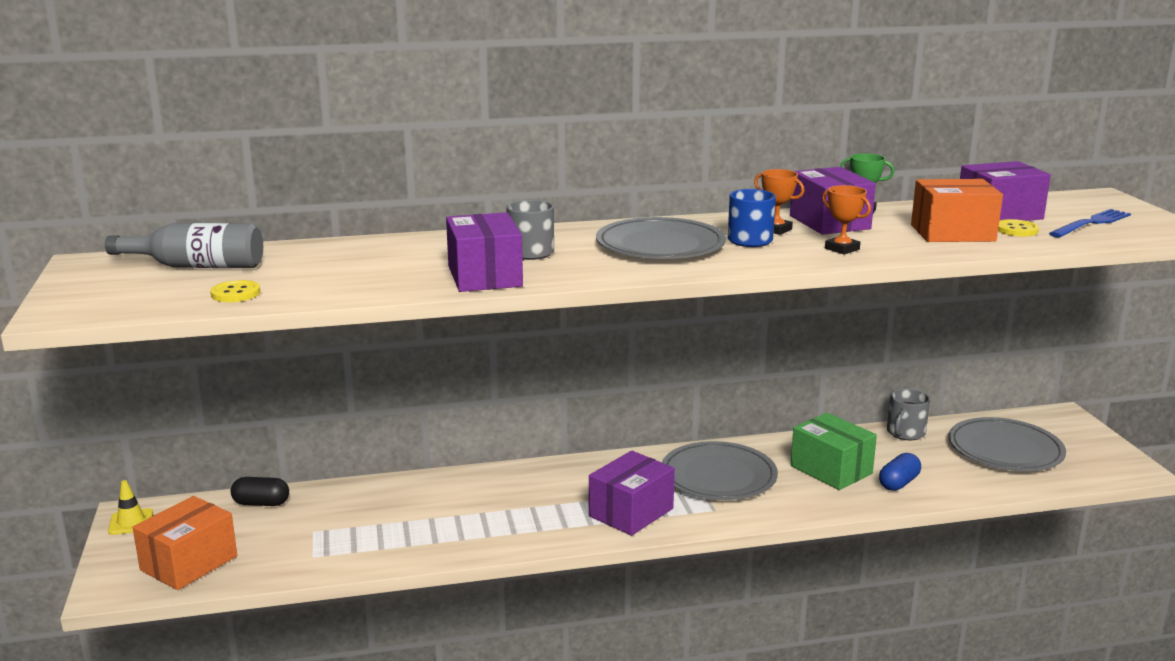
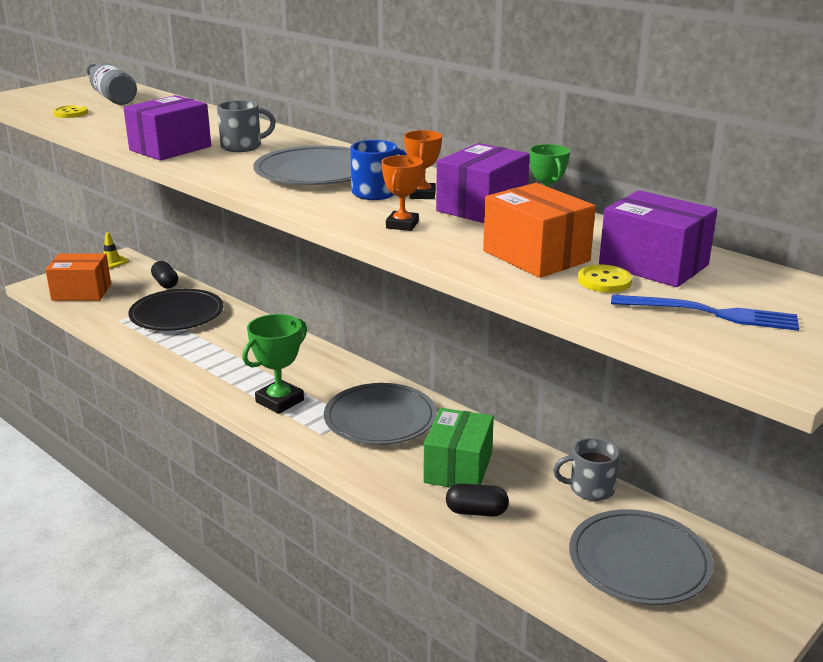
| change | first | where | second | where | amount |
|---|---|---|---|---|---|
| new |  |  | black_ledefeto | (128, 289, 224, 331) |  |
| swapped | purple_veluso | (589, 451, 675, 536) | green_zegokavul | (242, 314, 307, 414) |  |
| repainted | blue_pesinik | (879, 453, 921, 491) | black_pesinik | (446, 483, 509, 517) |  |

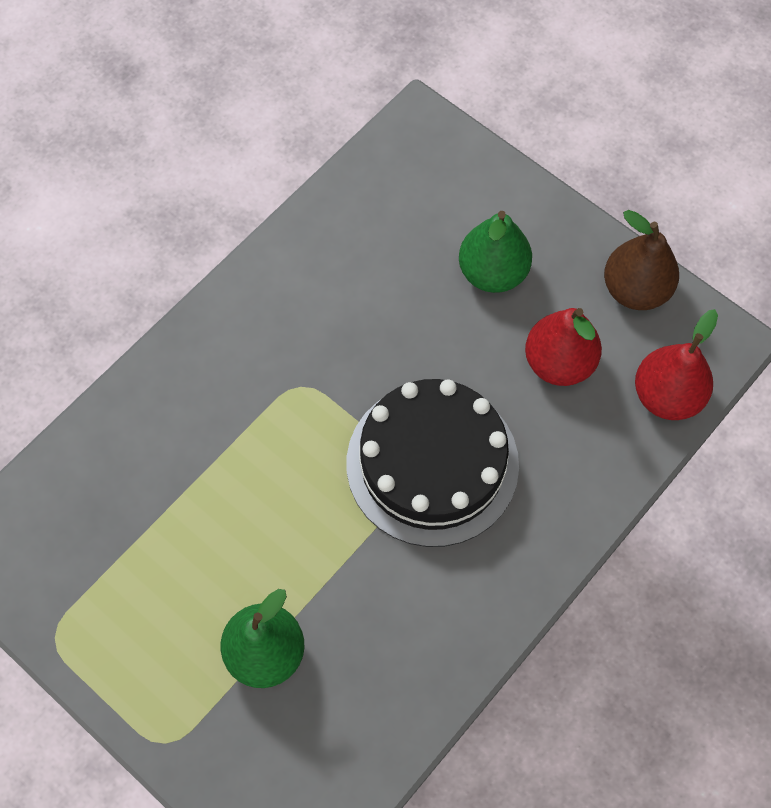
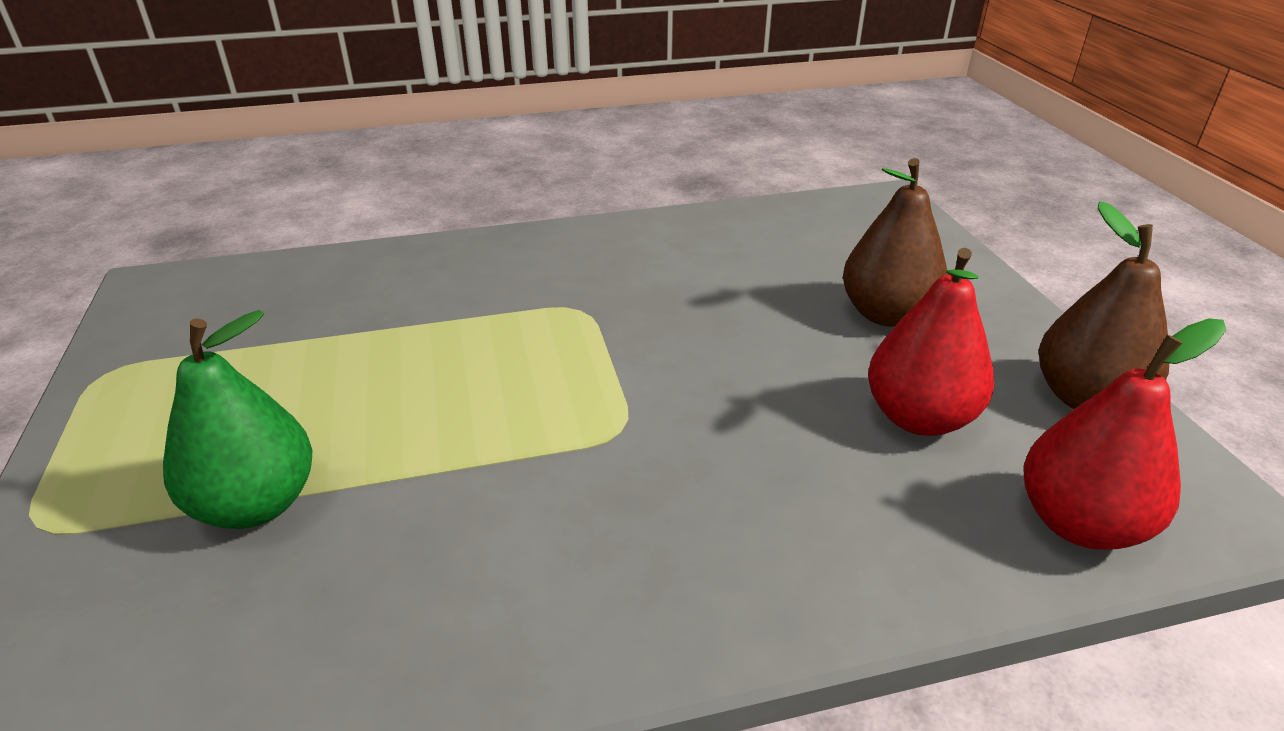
| change | first | where | second | where | amount |
|---|---|---|---|---|---|
| repainted | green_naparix | (459, 211, 532, 293) | brown_naparix | (843, 158, 947, 327) |  |
| gone | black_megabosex | (347, 379, 519, 547) |  |  |  |

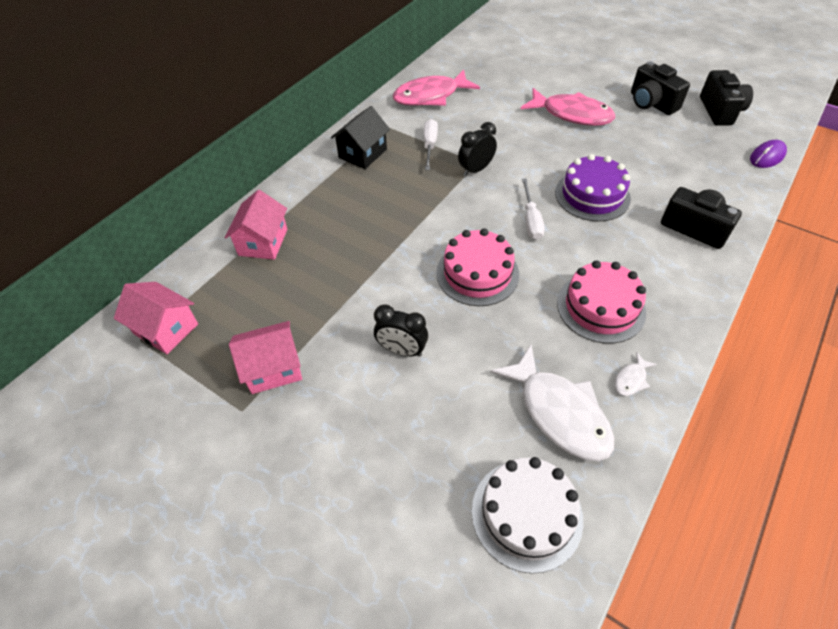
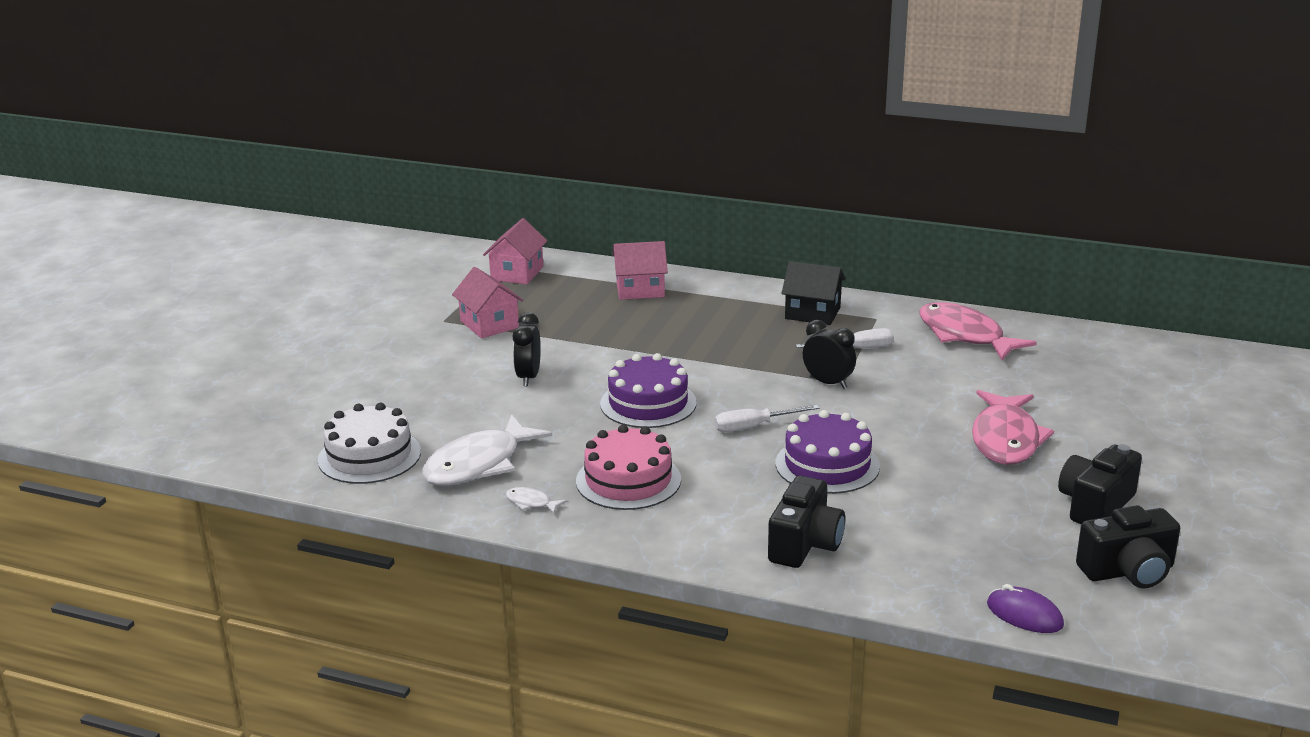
| change | first | where | second | where | amount |
|---|---|---|---|---|---|
| repainted | pink_megabosex | (436, 228, 519, 306) | purple_megabosex | (600, 353, 697, 428) |  |

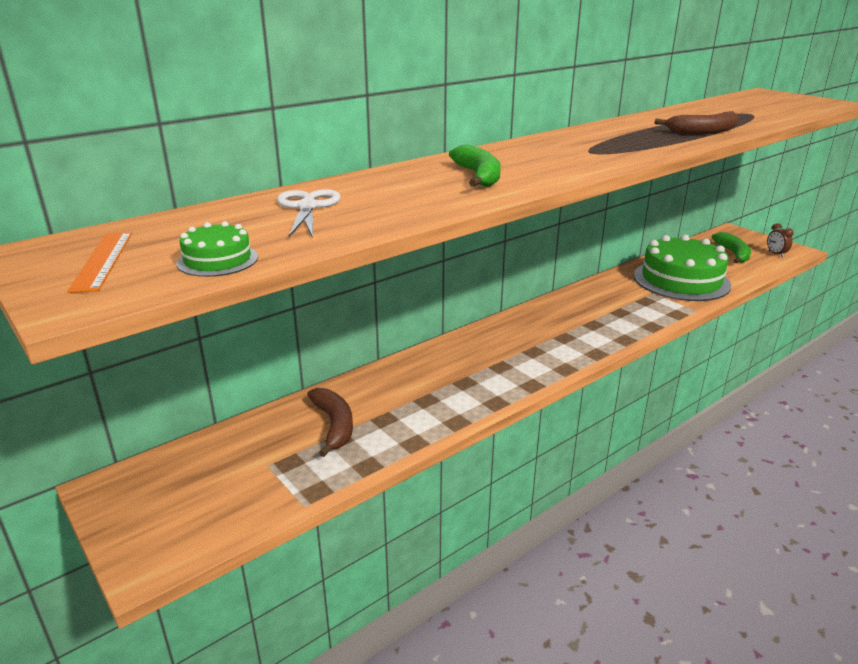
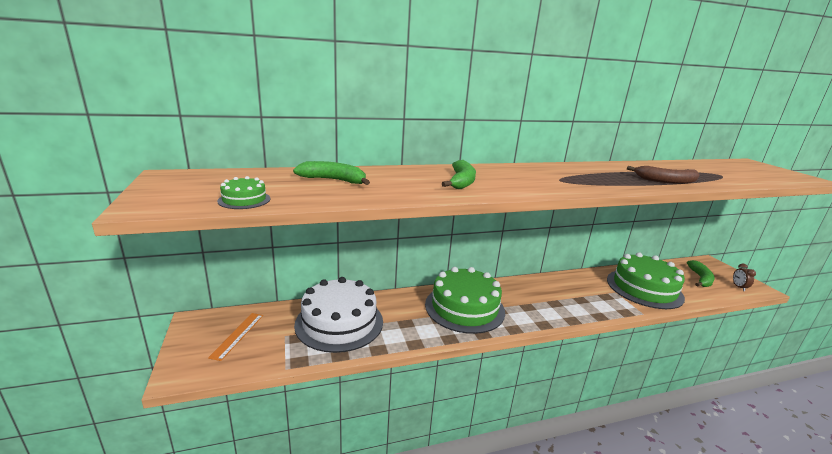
| change | first | where | second | where | amount |
|---|---|---|---|---|---|
| shifted | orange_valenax | (67, 232, 132, 293) |  | (208, 313, 263, 361) |  |
| swapped | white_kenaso | (277, 189, 341, 238) | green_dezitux | (293, 161, 370, 185) |  |
| swapped | brown_dezitux | (307, 388, 353, 457) | white_megabosex | (294, 277, 383, 353) |  |
| new |  |  | green_megabosex | (425, 267, 505, 334) |  |

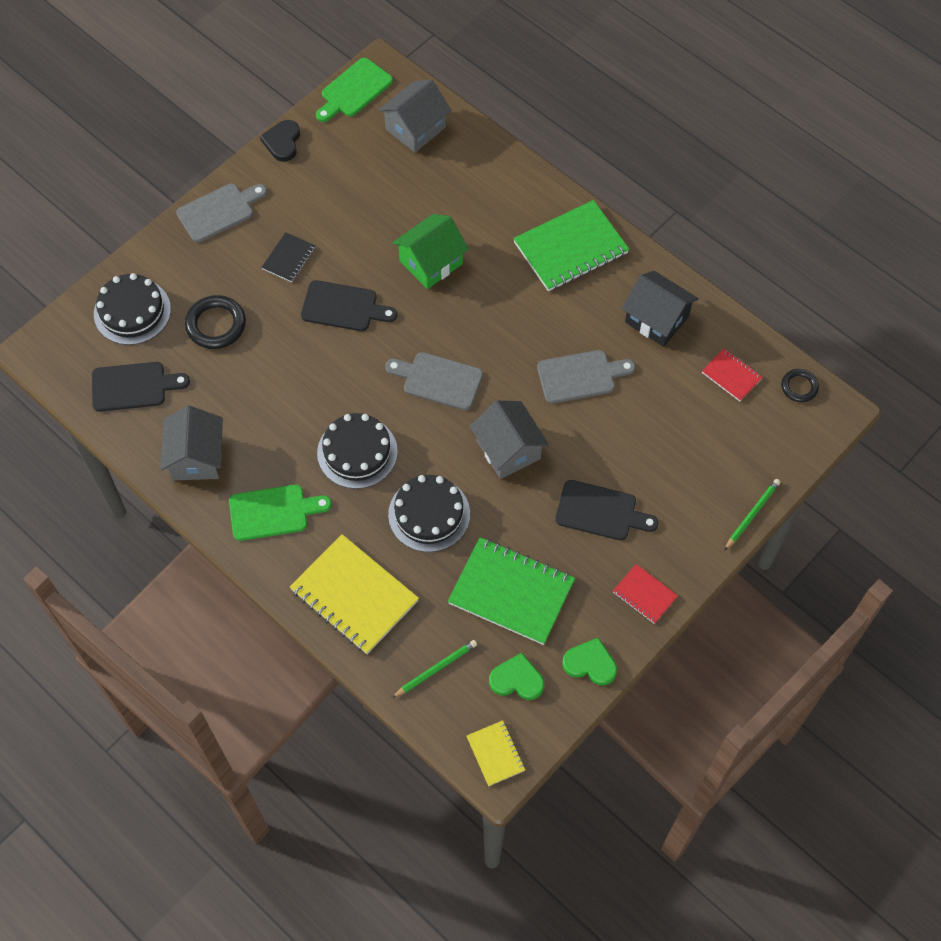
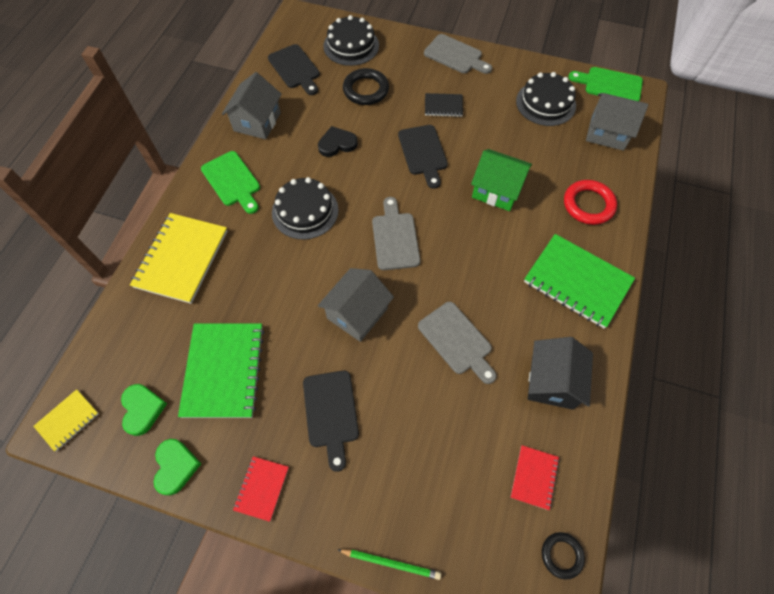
| change | first | where | second | where | amount |
|---|---|---|---|---|---|
| rotated | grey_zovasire | (160, 406, 223, 480) |  | (222, 72, 282, 139) | 45 degrees counterclockwise |
| shifted | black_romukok | (260, 120, 300, 162) |  | (318, 126, 358, 157) |  |
| shifted | black_megabosex | (388, 475, 470, 552) |  | (516, 72, 576, 126) |  |
| new |  |  | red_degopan | (564, 180, 617, 225) |  |
| gone | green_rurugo | (392, 640, 477, 698) |  |  |  |

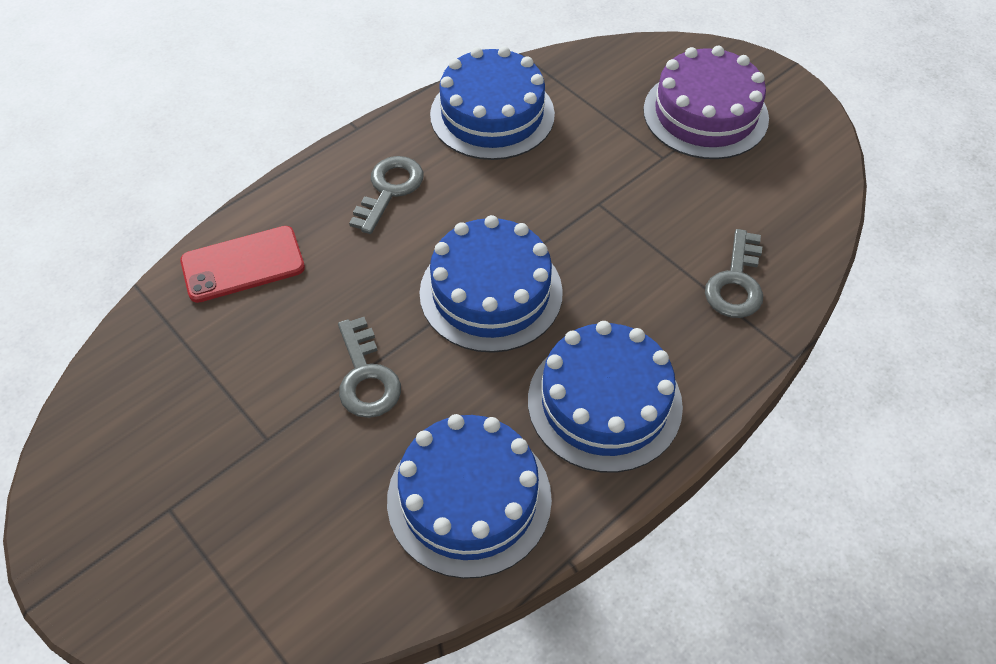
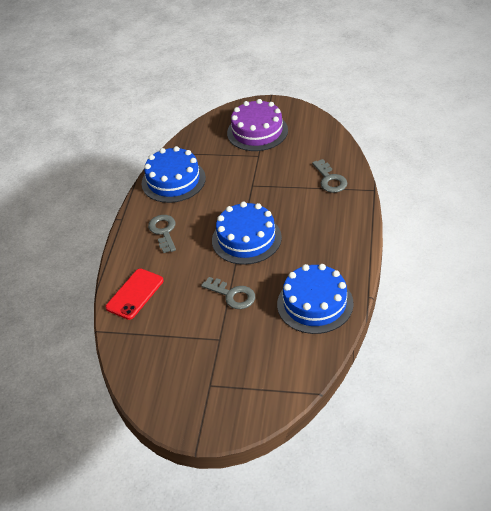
| change | first | where | second | where | amount |
|---|---|---|---|---|---|
| gone | blue_megabosex | (528, 321, 683, 473) |  |  |  |

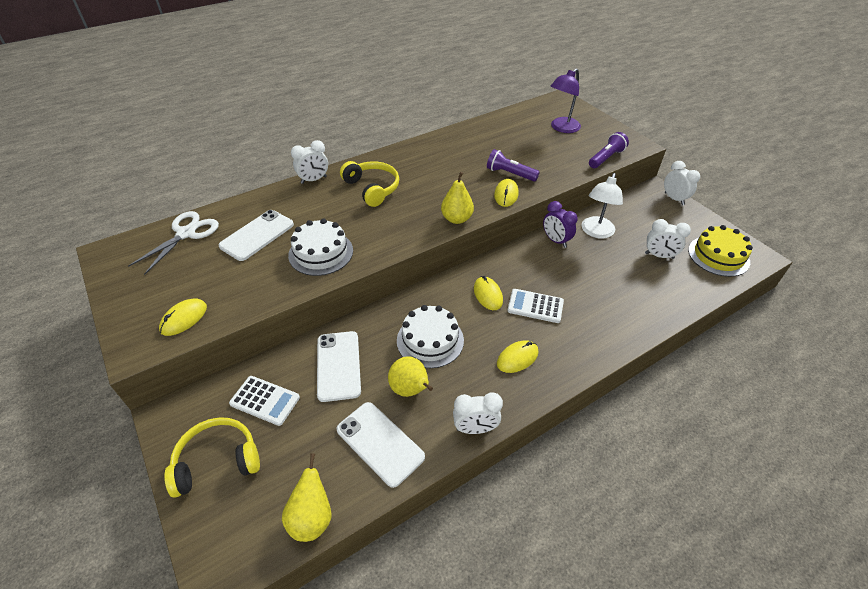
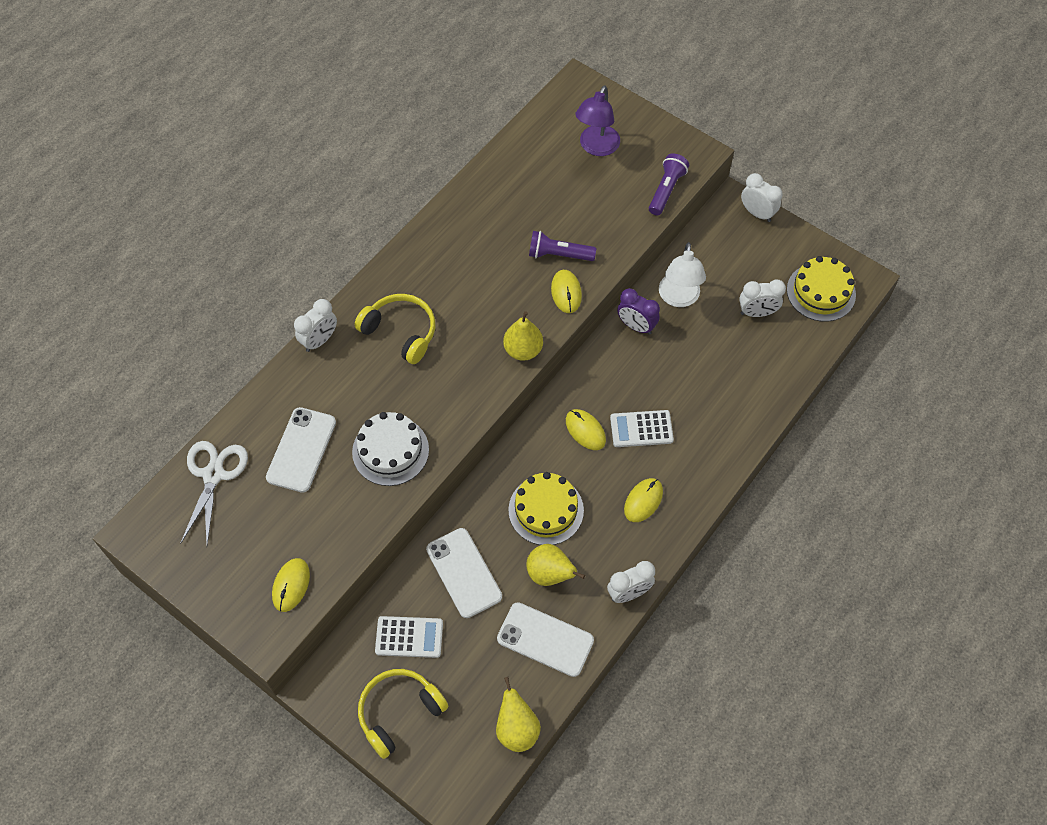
| change | first | where | second | where | amount |
|---|---|---|---|---|---|
| repainted | white_megabosex | (397, 305, 464, 368) | yellow_megabosex | (508, 472, 584, 545) |  |

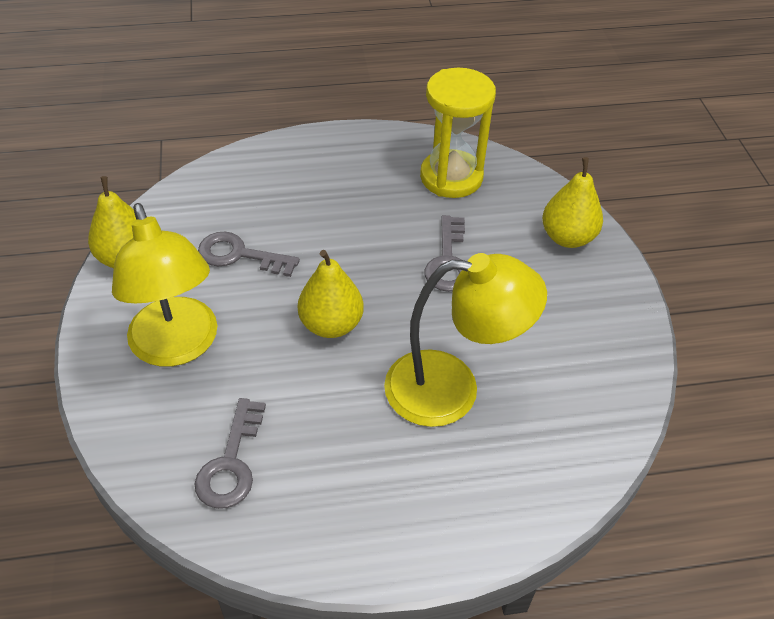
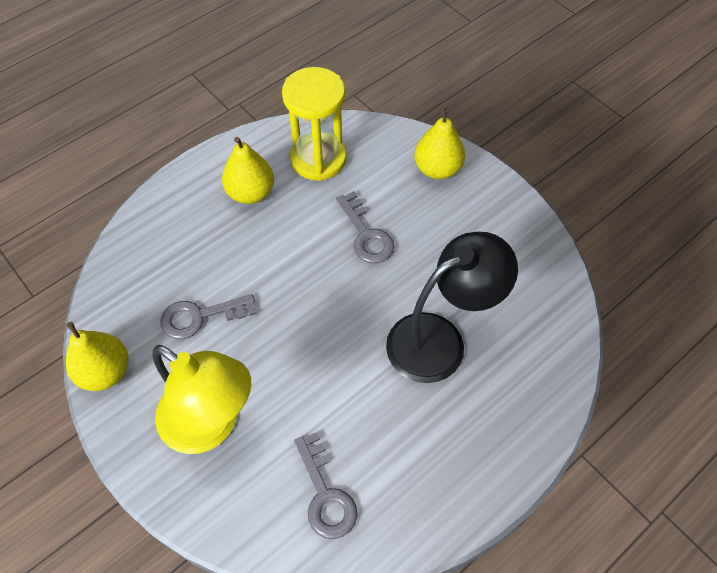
| change | first | where | second | where | amount |
|---|---|---|---|---|---|
| shifted | yellow_naparix | (298, 250, 364, 338) |  | (222, 137, 274, 204) |  |
| repainted | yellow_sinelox | (384, 253, 547, 427) | black_sinelox | (386, 232, 518, 383) |  |

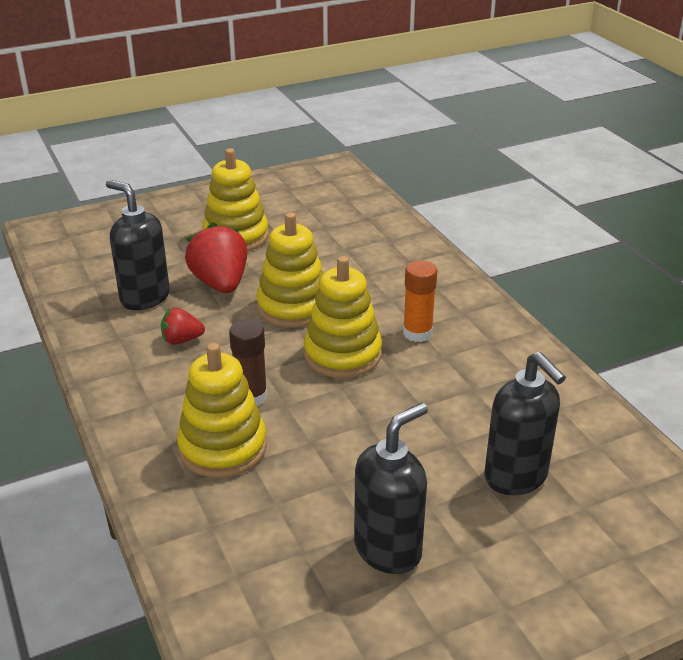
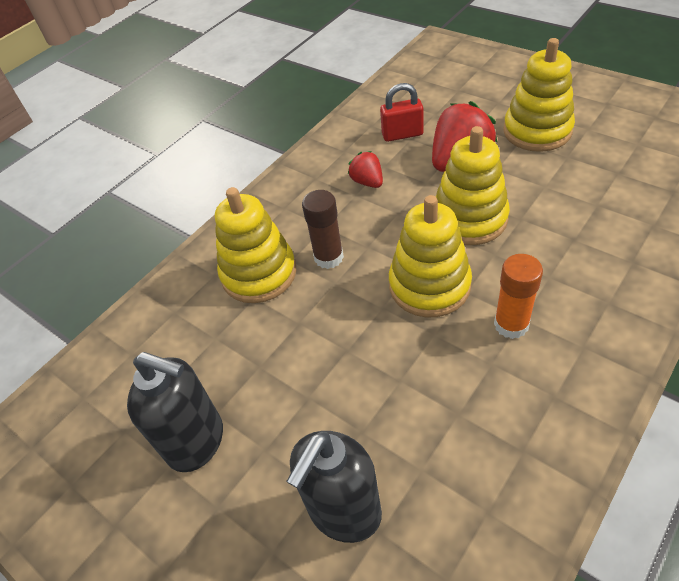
| change | first | where | second | where | amount |
|---|---|---|---|---|---|
| swapped | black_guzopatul | (106, 180, 170, 310) | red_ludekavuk | (380, 83, 424, 142) |  |

